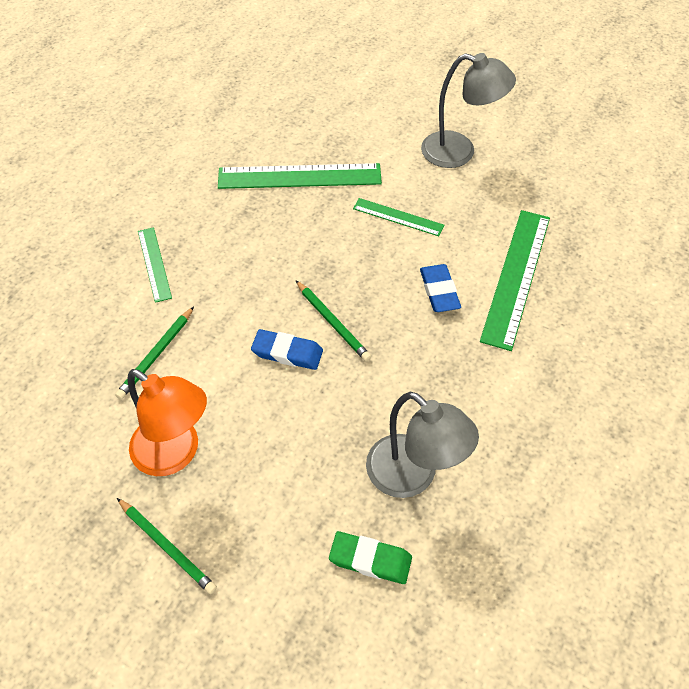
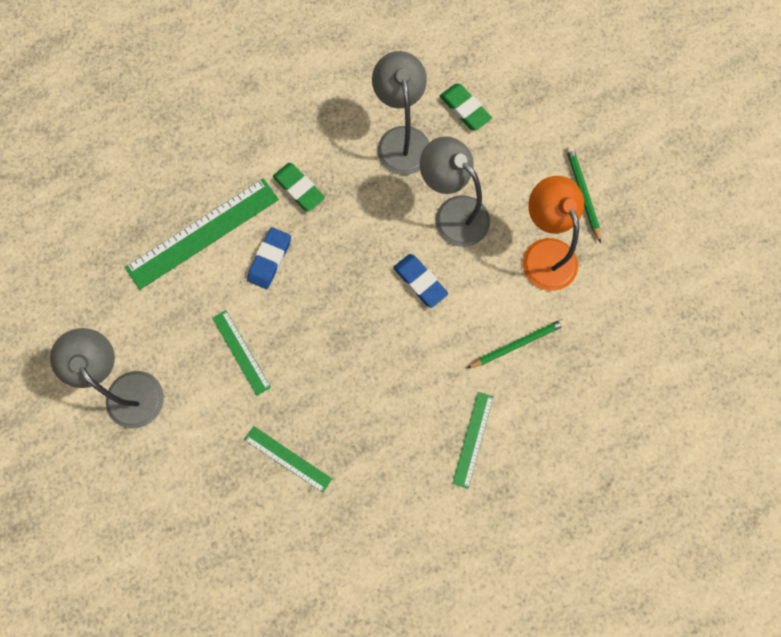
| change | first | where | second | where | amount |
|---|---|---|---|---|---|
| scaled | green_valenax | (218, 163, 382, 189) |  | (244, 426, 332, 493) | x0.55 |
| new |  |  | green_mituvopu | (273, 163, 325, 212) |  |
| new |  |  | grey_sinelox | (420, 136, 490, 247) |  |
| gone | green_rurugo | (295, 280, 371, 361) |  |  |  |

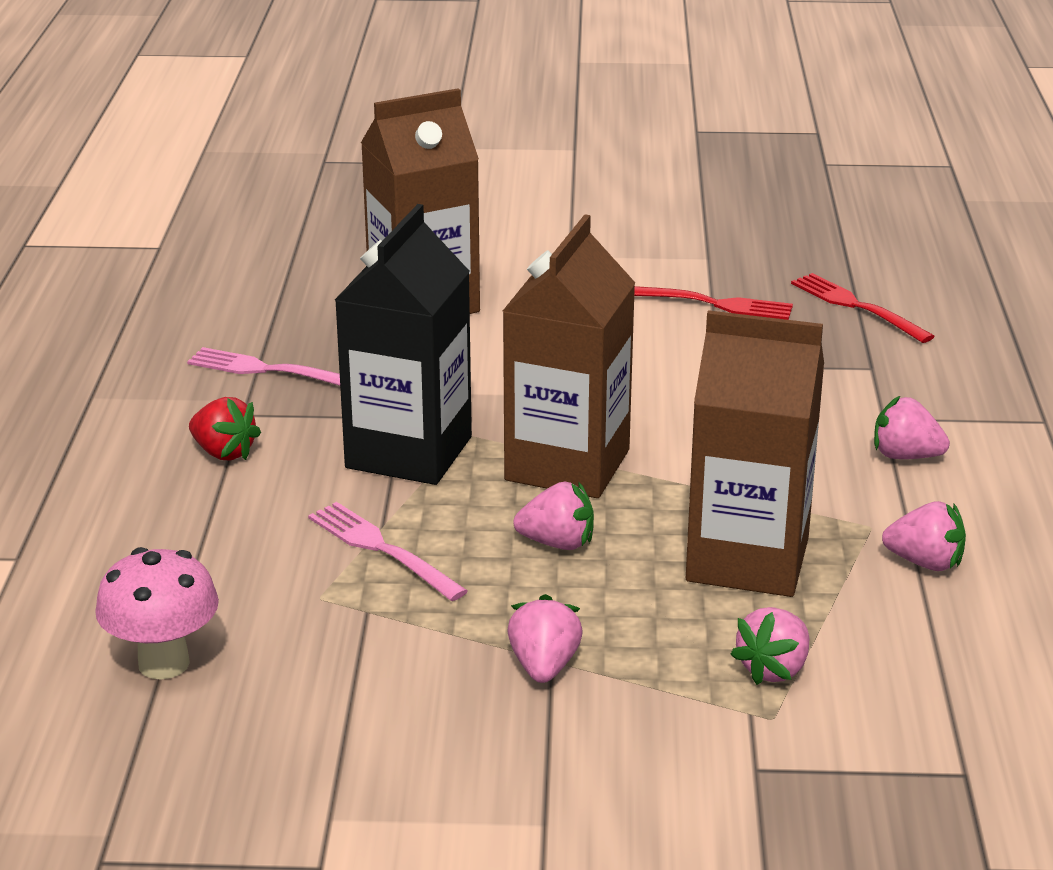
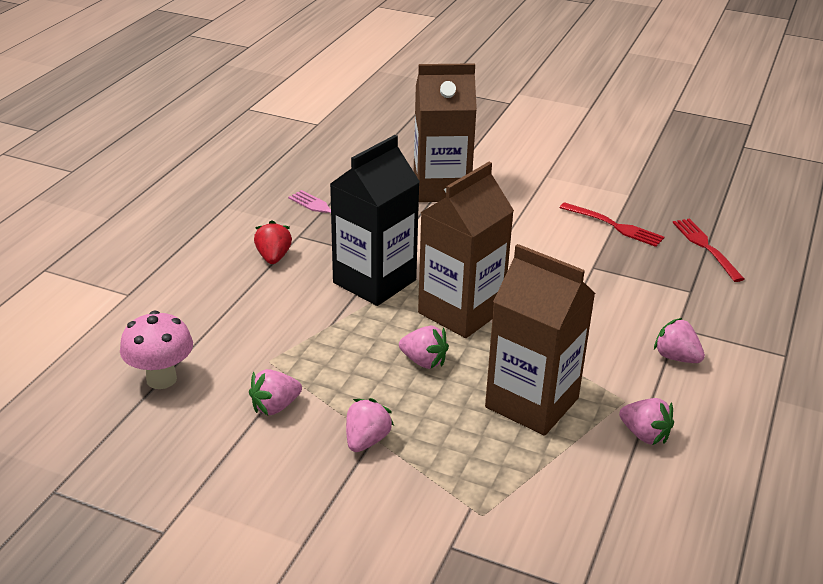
| change | first | where | second | where | amount |
|---|---|---|---|---|---|
| shifted | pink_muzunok | (731, 607, 809, 685) |  | (249, 369, 302, 415) |  |
| rotated | red_muzunok | (189, 397, 261, 460) |  | (254, 220, 292, 264) | 150 degrees counterclockwise |
| gone | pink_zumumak | (308, 502, 468, 601) |  |  |  |

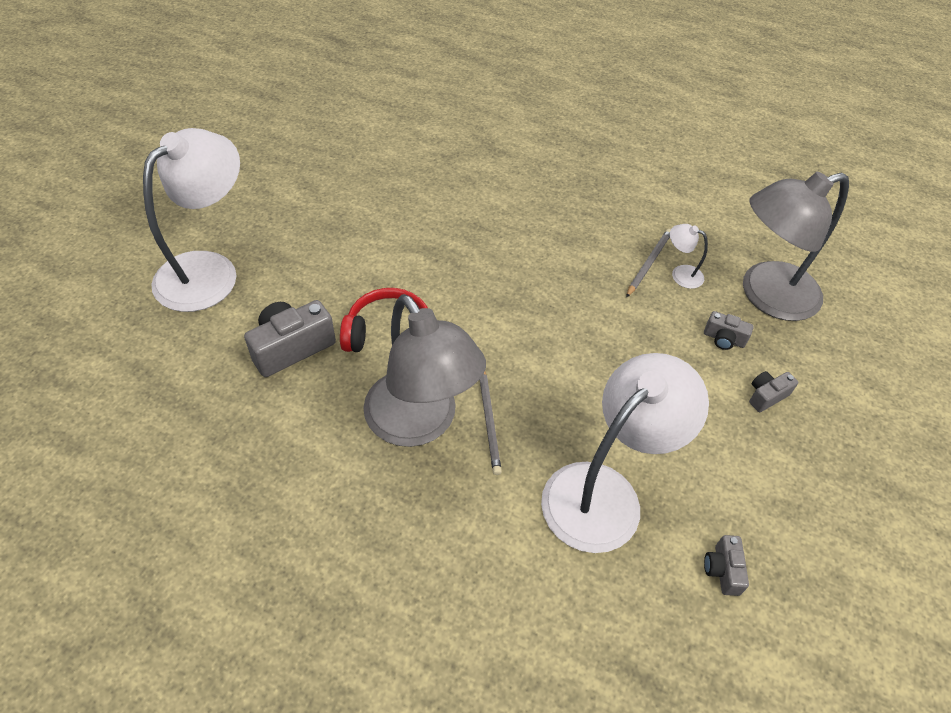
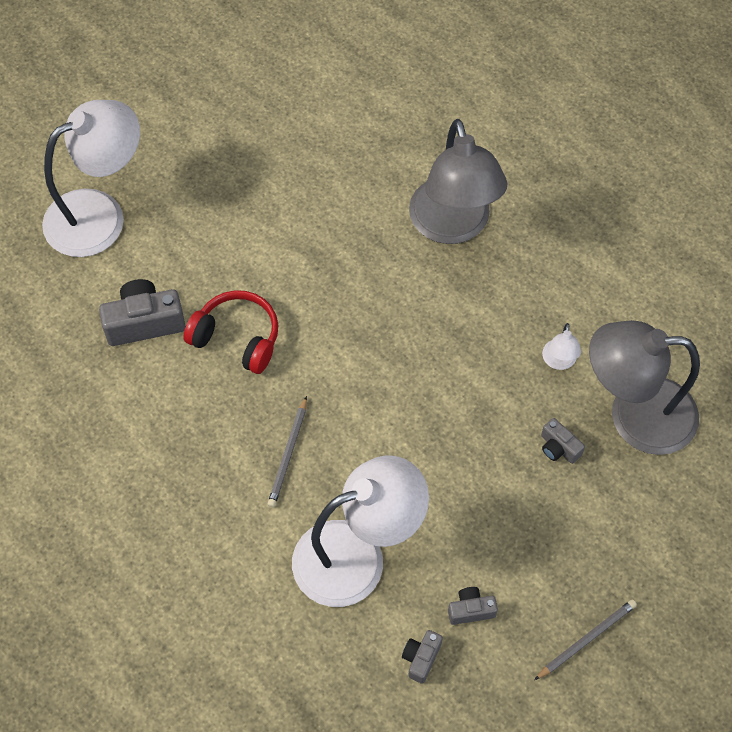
| change | first | where | second | where | amount |
|---|---|---|---|---|---|
| shifted | grey_sinelox | (363, 294, 486, 447) |  | (409, 119, 507, 244) |  |
| shifted | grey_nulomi | (749, 371, 798, 412) |  | (448, 587, 498, 625) |  |
| shifted | grey_rurugo | (626, 229, 671, 297) |  | (534, 599, 637, 680) |  |
| rotated | white_sinelox | (670, 224, 708, 289) |  | (542, 323, 581, 370) | 135 degrees counterclockwise |

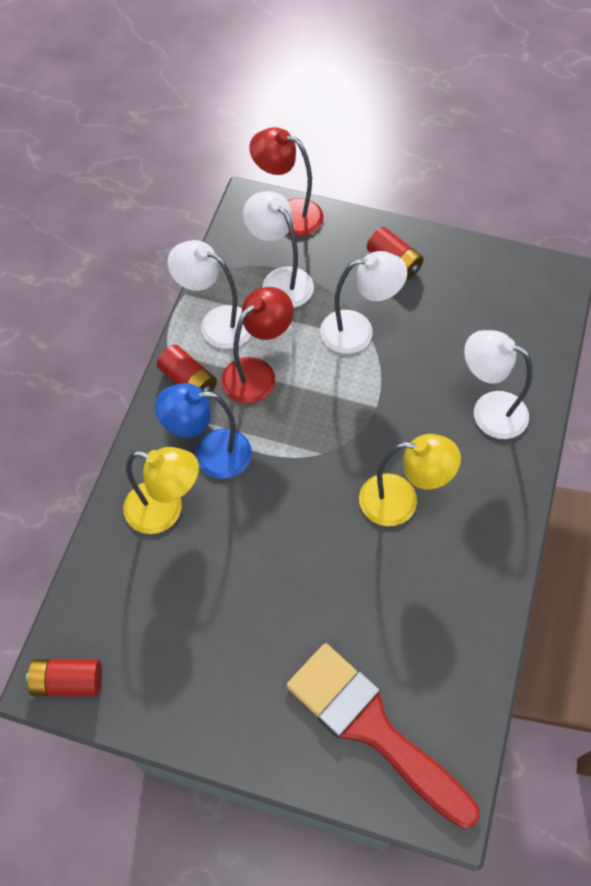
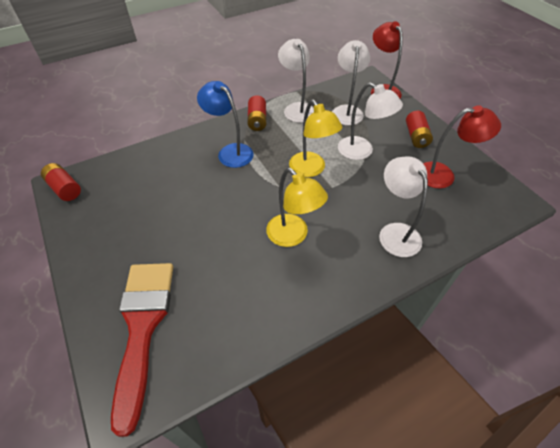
| change | first | where | second | where | amount |
|---|---|---|---|---|---|
| shifted | yellow_sinelox | (123, 447, 199, 534) |  | (289, 99, 343, 177) |  |
| shifted | red_sinelox | (221, 287, 294, 404) |  | (423, 105, 501, 188) |  |

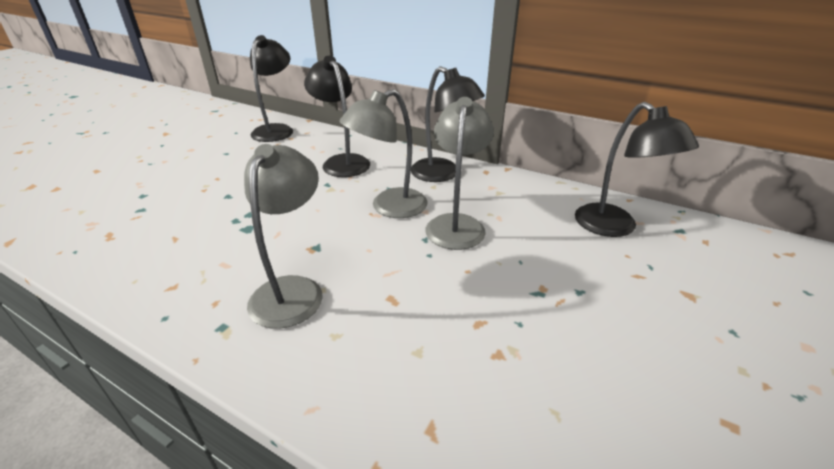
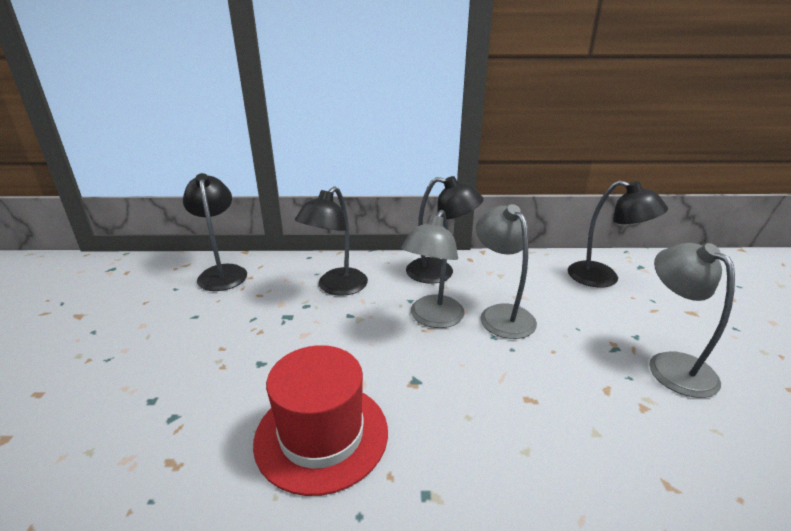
| change | first | where | second | where | amount |
|---|---|---|---|---|---|
| new |  |  | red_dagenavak | (253, 345, 388, 496) |  |
| rotated | black_sinelox | (304, 56, 370, 177) |  | (295, 186, 368, 296) | 90 degrees counterclockwise |
| shifted | grey_sinelox | (244, 144, 323, 329) |  | (649, 243, 735, 398) |  |

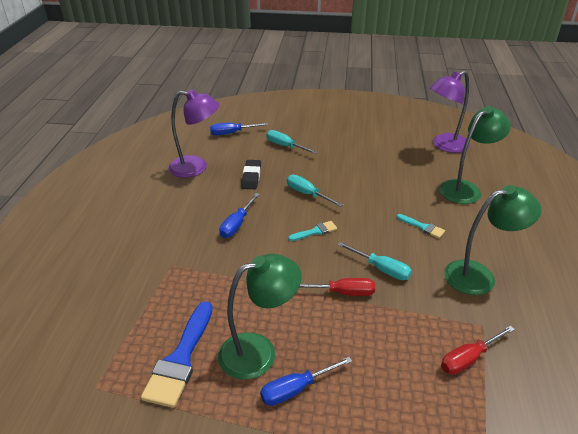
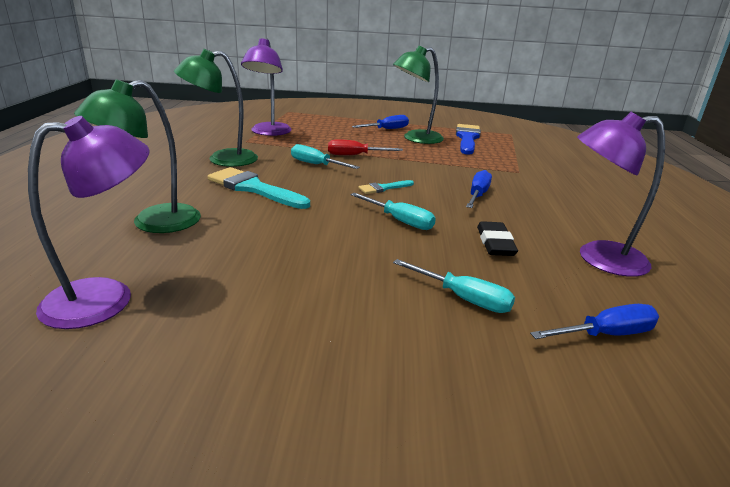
| change | first | where | second | where | amount |
|---|---|---|---|---|---|
| scaled | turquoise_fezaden | (396, 214, 445, 238) |  | (208, 167, 310, 209) | x1.96 |
| swapped | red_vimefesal | (441, 326, 515, 375) | purple_sinelox | (241, 39, 292, 136) |  |

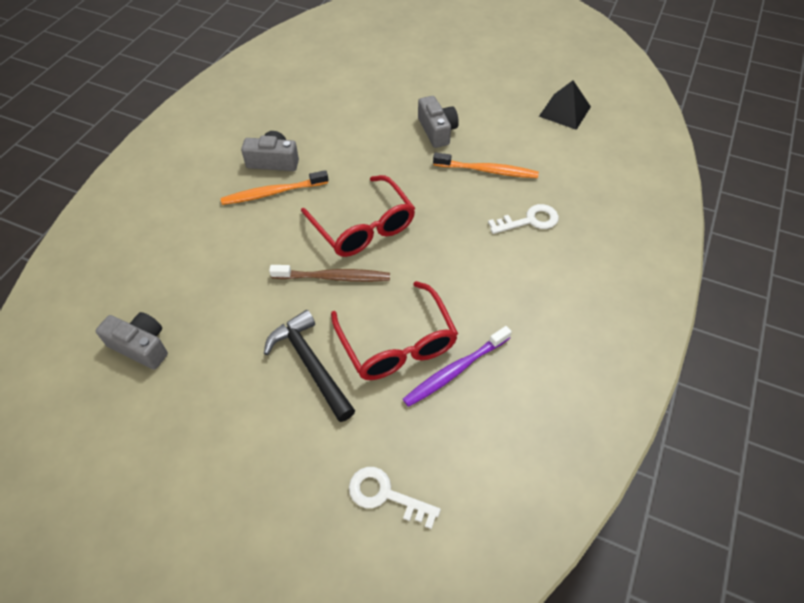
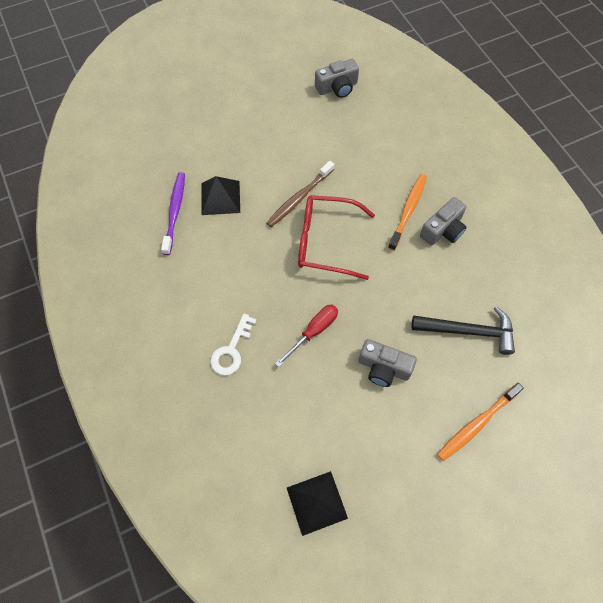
| change | first | where | second | where | amount |
|---|---|---|---|---|---|
| swapped | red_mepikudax | (331, 281, 458, 380) | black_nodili | (202, 176, 240, 215) |  |
| new |  |  | red_vimefesal | (275, 304, 338, 367) |  |
| shifted | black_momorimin | (264, 310, 355, 422) |  | (411, 306, 515, 355) |  |
| shifted | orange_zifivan | (433, 153, 539, 178) |  | (437, 383, 524, 461) |  |
| gone | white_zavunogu | (349, 467, 441, 529) |  |  |  |

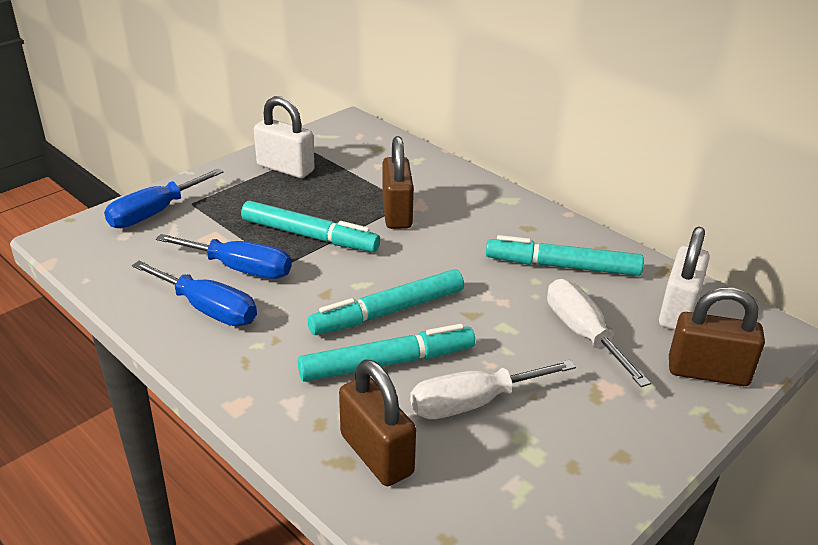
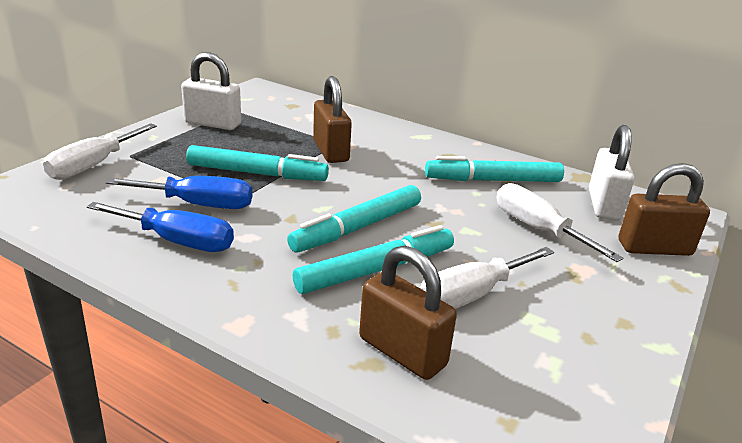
| change | first | where | second | where | amount |
|---|---|---|---|---|---|
| repainted | blue_vimefesal | (104, 169, 223, 228) | white_vimefesal | (43, 123, 157, 180) |  |

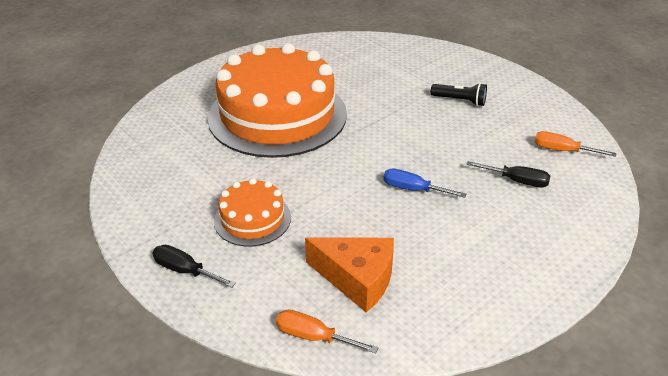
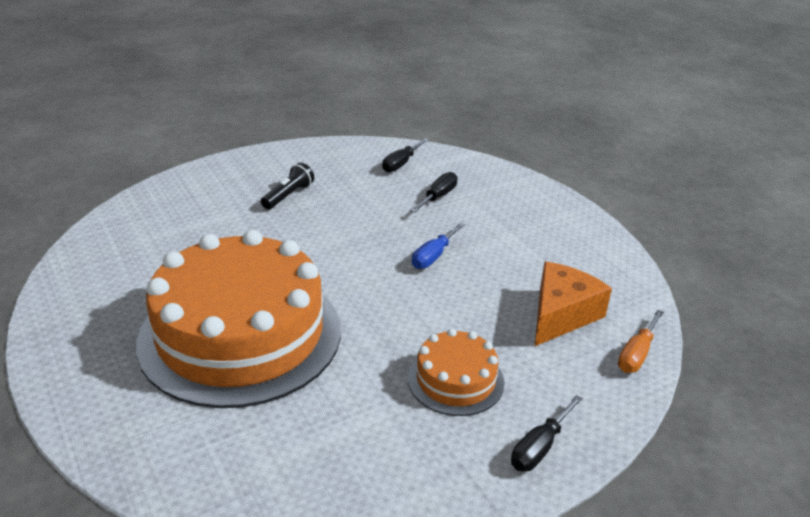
| change | first | where | second | where | amount |
|---|---|---|---|---|---|
| repainted | orange_vimefesal | (535, 131, 616, 157) | black_vimefesal | (382, 138, 429, 172) |  |

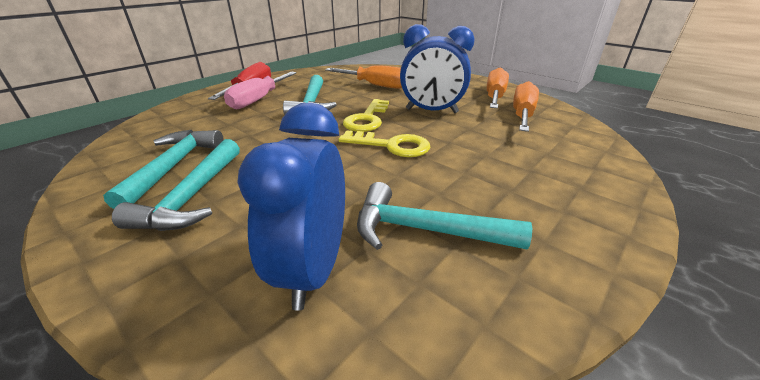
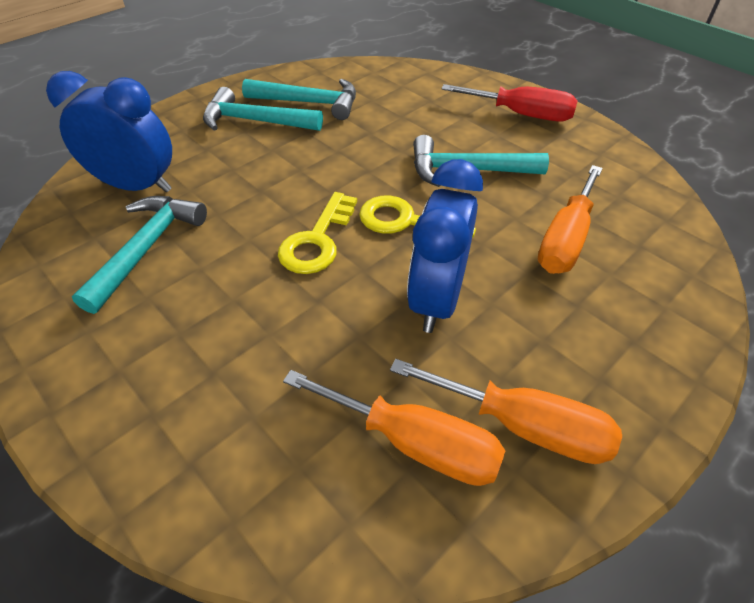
| change | first | where | second | where | amount |
|---|---|---|---|---|---|
| gone | pink_vimefesal | (224, 72, 297, 109) |  |  |  |

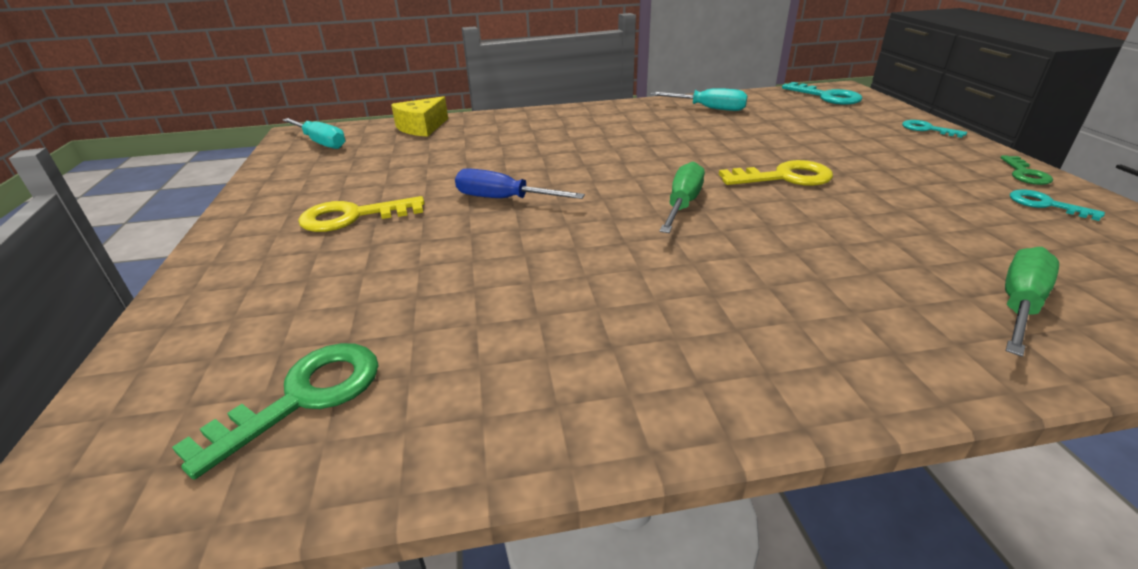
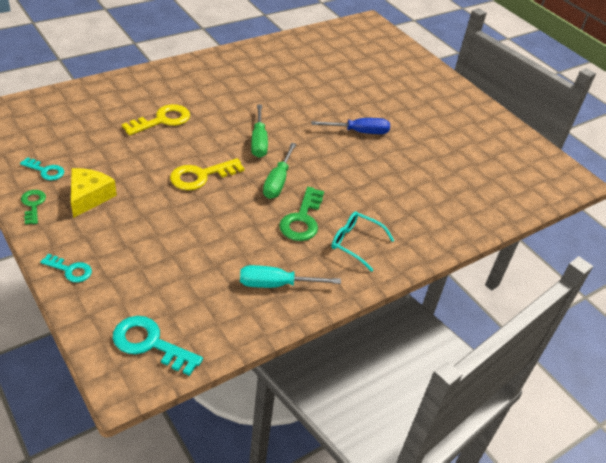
| change | first | where | second | where | amount |
|---|---|---|---|---|---|
| shifted | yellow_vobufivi | (391, 96, 448, 137) |  | (71, 168, 117, 218) |  |
| shifted | yellow_zavunogu | (298, 196, 425, 232) |  | (122, 104, 190, 136) |  |
| shifted | green_vimefesal | (1005, 247, 1059, 357) |  | (263, 143, 296, 199) |  |
| shifted | green_zavunogu | (172, 343, 379, 479) |  | (279, 187, 324, 241) |  |
| new |  |  | turquoise_mepikudax | (332, 212, 394, 272) |  |
| gone | turquoise_vimefesal | (283, 118, 345, 149) |  |  |  |

